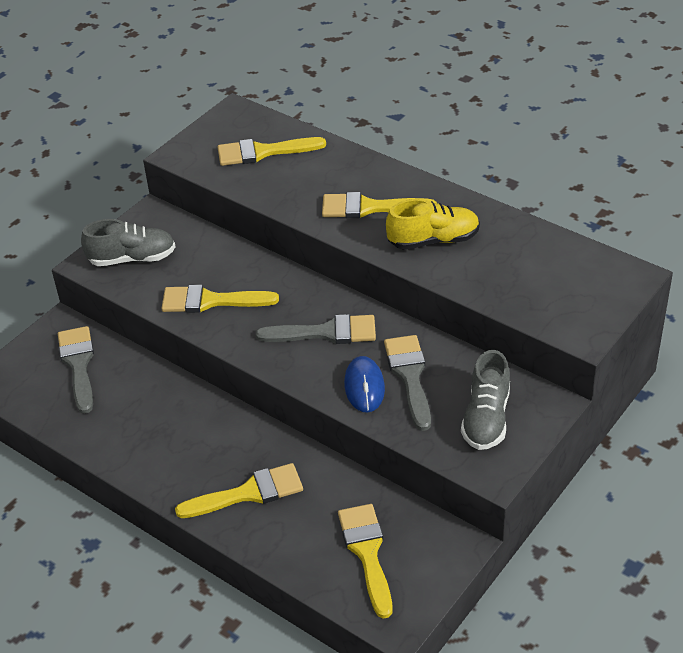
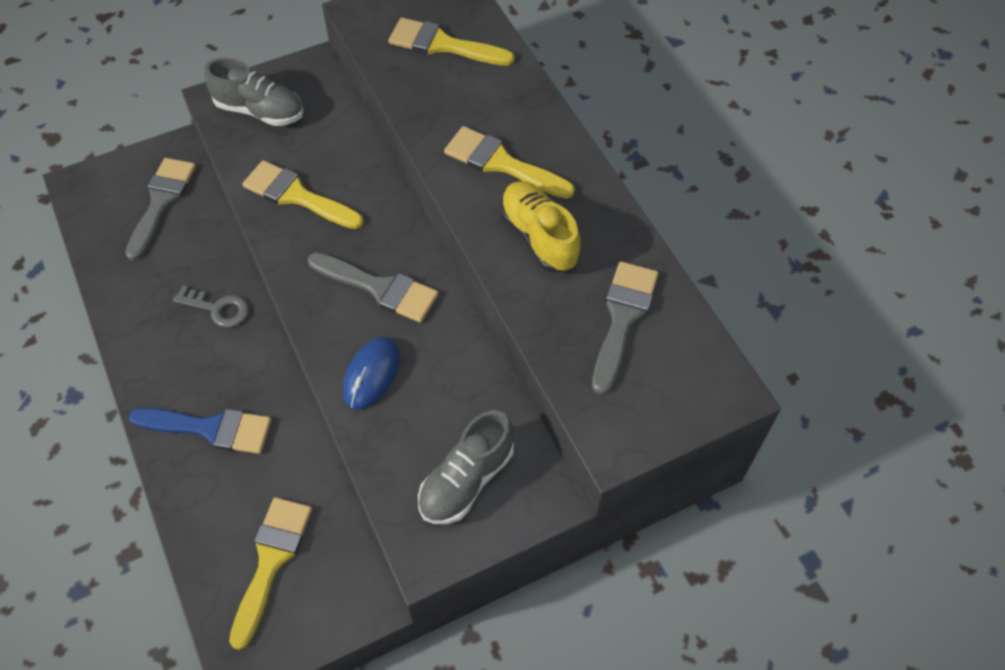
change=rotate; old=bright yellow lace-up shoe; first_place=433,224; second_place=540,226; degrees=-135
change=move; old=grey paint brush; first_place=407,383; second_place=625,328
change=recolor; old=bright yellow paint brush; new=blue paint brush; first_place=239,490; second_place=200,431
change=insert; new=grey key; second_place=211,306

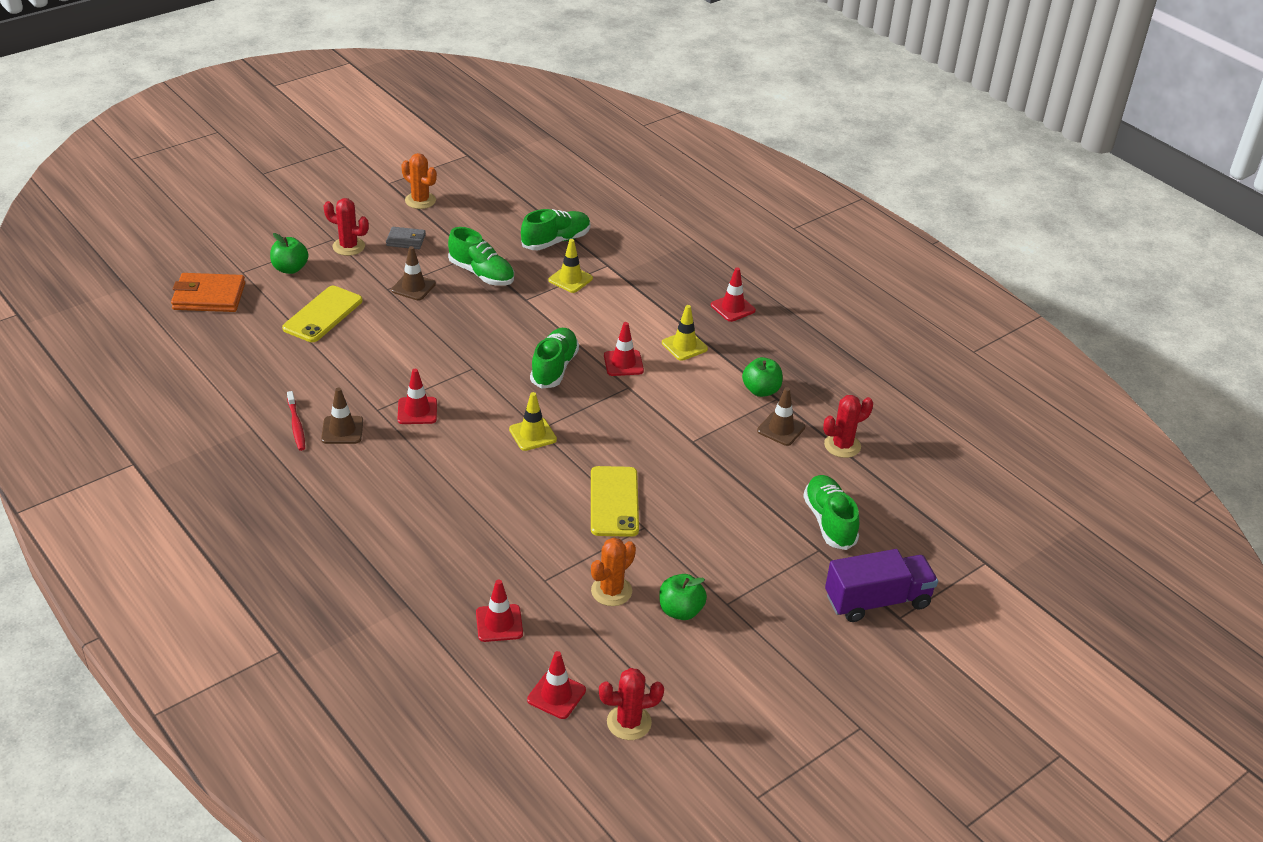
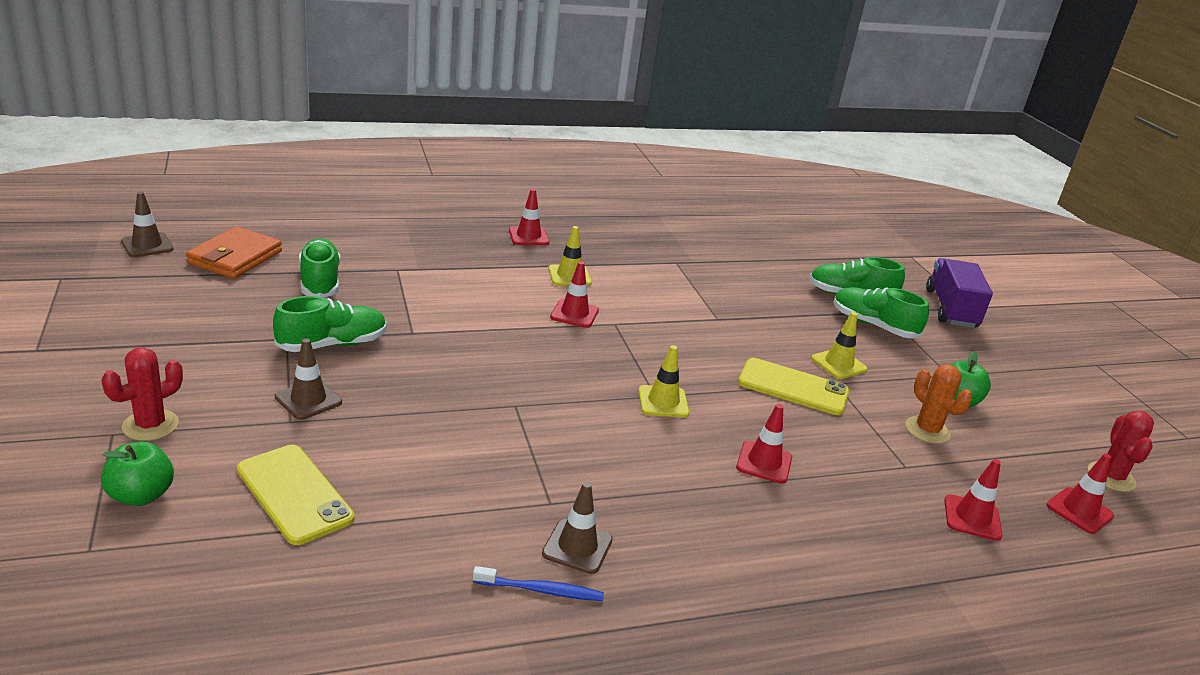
change=delete; old=bright orange saguaro cactus; first_place=419,181
change=delete; old=grey wallet; first_place=406,238
change=move; old=bright yellow safety cone; first_place=571,266; second_place=839,345
change=move; old=bright orange wallet; first_place=208,292; second_place=234,252
change=move; old=leaf-green lace-up shoe; first_place=554,358; second_place=881,312
change=delete; old=leaf-green apple fruit; first_place=762,377
change=move; old=crimson safety cone; first_place=417,396; second_place=764,444
change=move; old=brown safety cone; first_place=781,416; second_place=147,224
change=recolor; old=crimson toothbrush; new=blue toothbrush; first_place=296,421; second_place=538,583
change=delete; old=crimson saguaro cactus; first_place=848,426

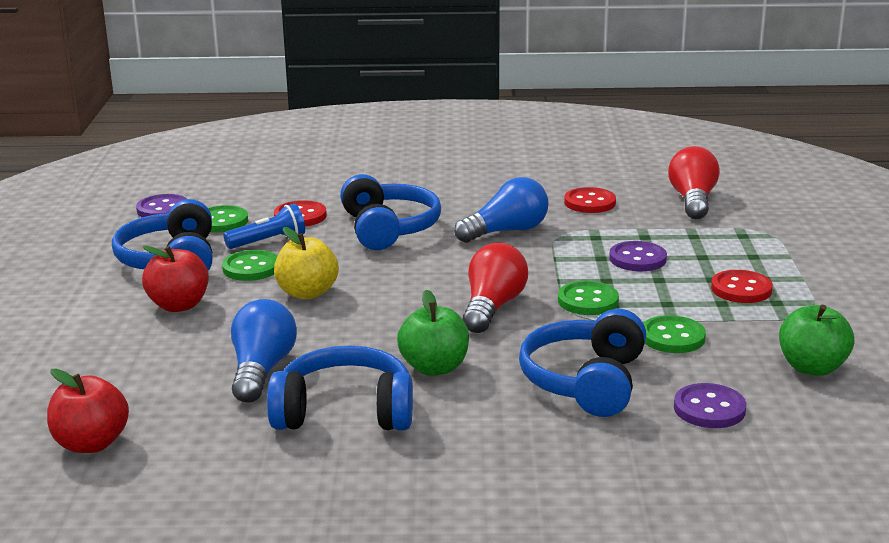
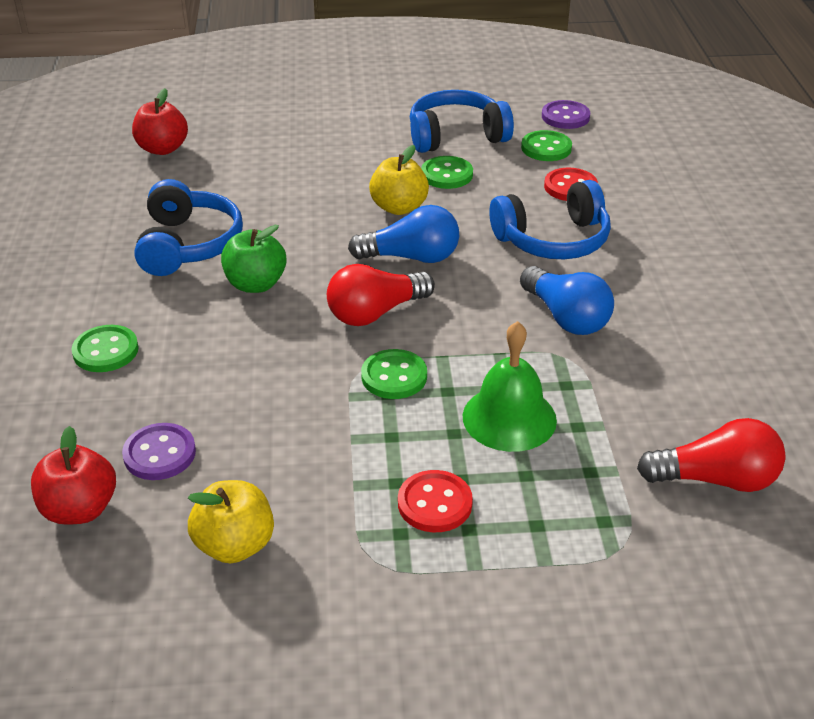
change=delete; old=crimson button; first_place=590,200
change=delete; old=blue flashlight; first_place=264,226
change=replace; old=purple button; new=leaf-green bell; first_place=638,256; second_place=510,386
change=rotate; old=crimson bulb; first_place=495,288; second_place=381,295; degrees=135
change=move; old=crimson apple fruit; first_place=175,279; second_place=73,475
change=move; old=blue bulb; first_place=264,351; second_place=403,234
change=recolor; old=leaf-green apple fruit; new=bright yellow apple fruit; first_place=816,340; second_place=231,521
change=delete; old=blue headphones; first_place=582,363
change=move; old=leaf-green button; first_place=674,334; second_place=105,348

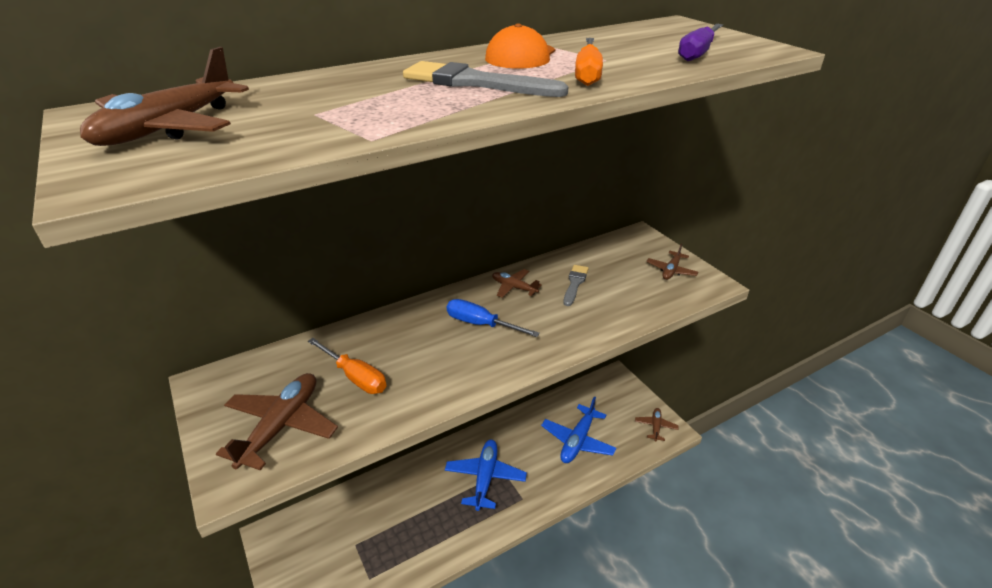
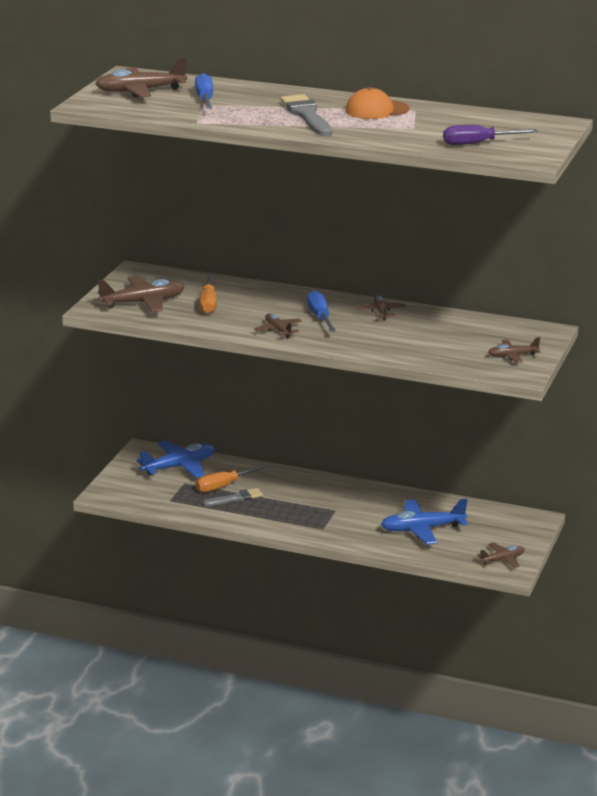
change=move; old=bright orange screwdriver; first_place=589,62; second_place=232,478
change=move; old=grey paint brush; first_place=576,285; second_place=233,497
change=move; old=blue aeroplane; first_place=486,475; second_place=175,459
change=insert; new=blue screwdriver; second_place=204,91
change=insert; new=brown aeroplane; second_place=278,325

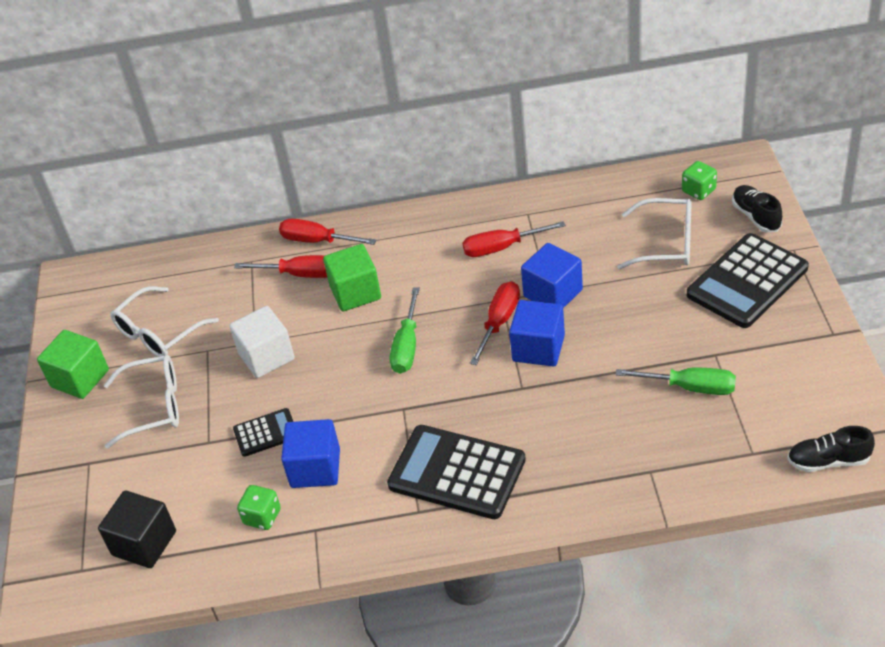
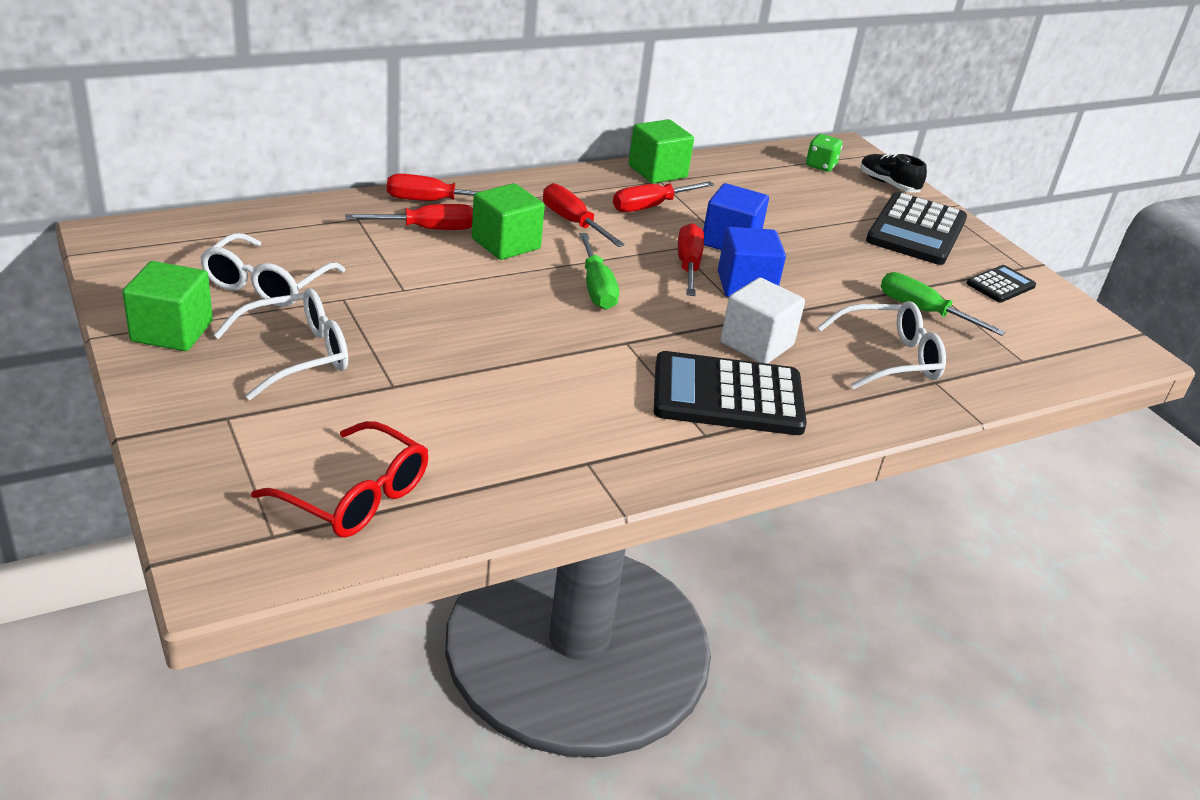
change=move; old=white eyeglasses; first_place=654,233; second_place=881,345
change=move; old=white cube; first_place=262,342; second_place=762,321
change=rotate; old=leaf-green screwdriver; first_place=675,381; second_place=942,304; degrees=-135
change=move; old=black pocket calculator; first_place=263,432; second_place=1001,284
change=delete; old=blue cube; first_place=310,453
change=delete; old=black lace-up shoe; first_place=831,449
change=delete; old=leaf-green game die; first_place=259,507
change=replace; old=black cube; new=crimson eyeglasses; first_place=137,529; second_place=339,479
change=insert; new=leaf-green cube; second_place=661,151
change=insert; new=crimson screwdriver; second_place=584,215

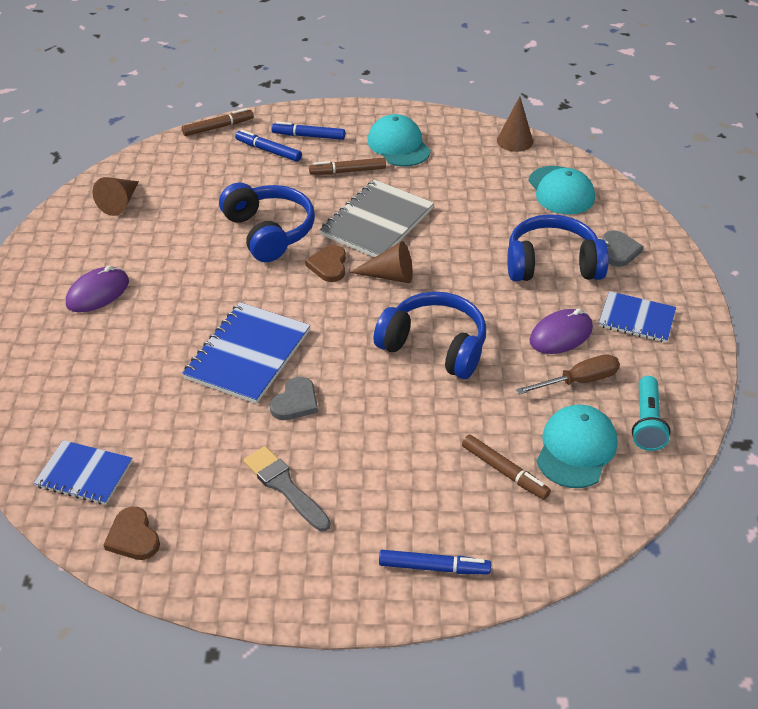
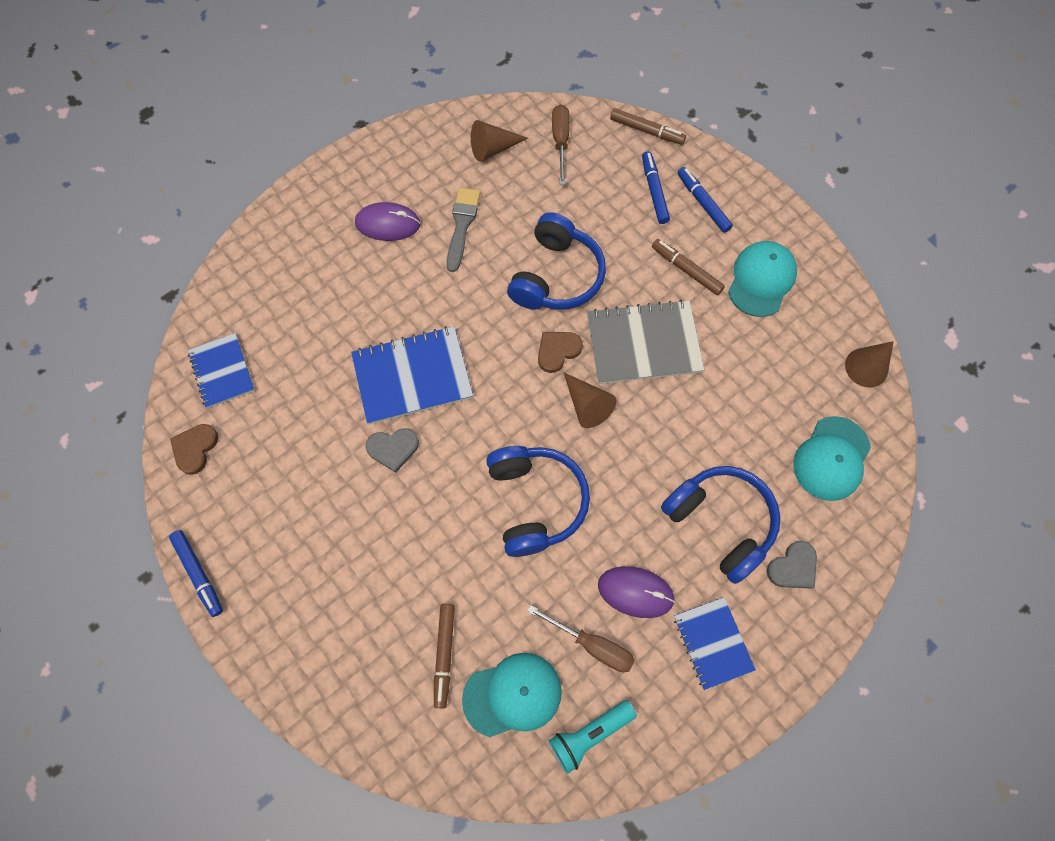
change=move; old=grey paint brush; first_place=287,488; second_place=463,230
change=move; old=blue felt pen; first_place=435,562; second_place=196,573
change=insert; new=brown screwdriver; second_place=561,144

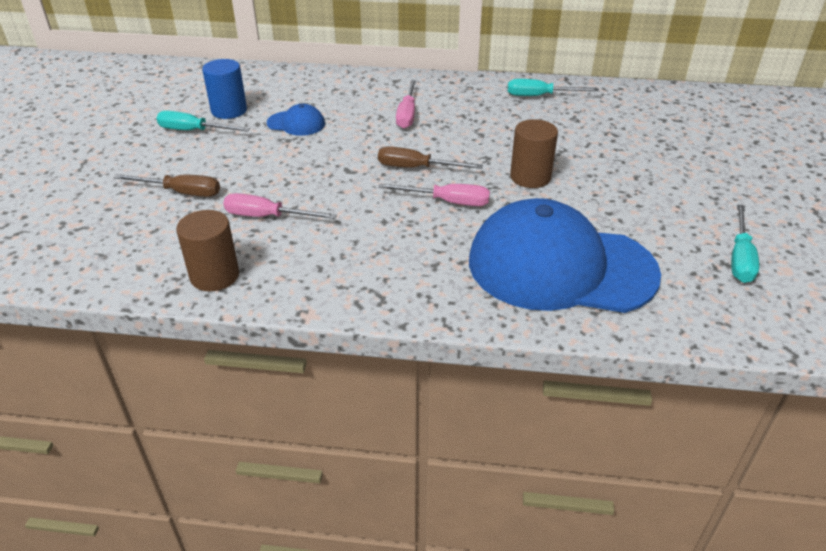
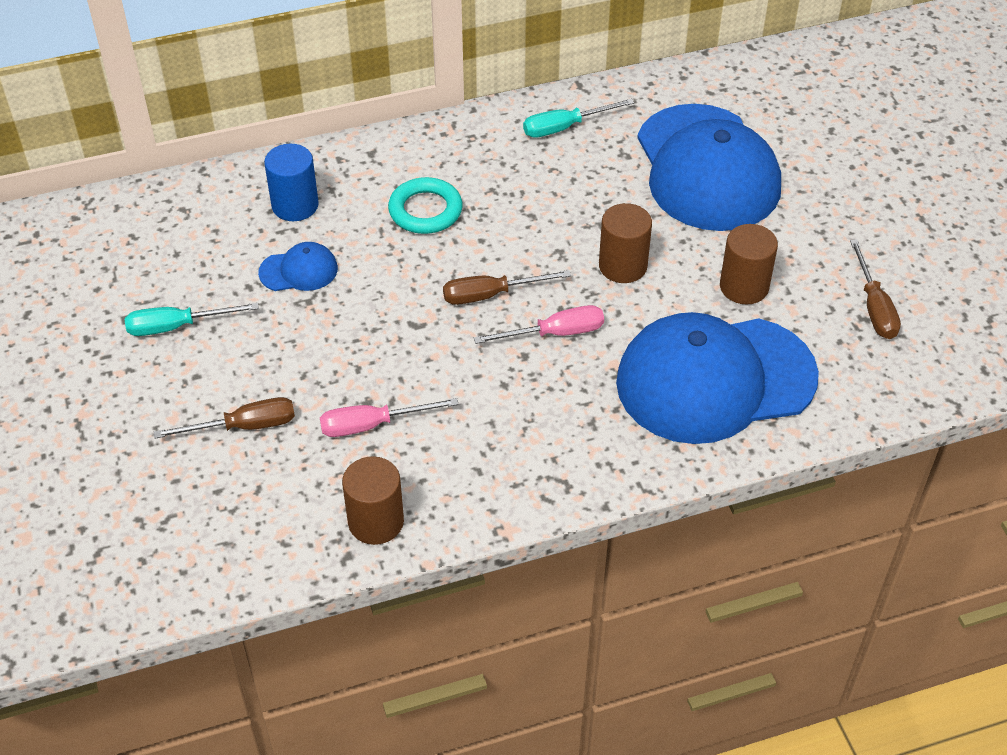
change=move; old=blue solid cylinder; first_place=224,89; second_place=291,182
change=replace; old=pink screwdriver; new=turquoise ring; first_place=406,104; second_place=425,205
change=recolor; old=turquoise screwdriver; new=brown screwdriver; first_place=745,243; second_place=875,289
change=insert; new=blue peaked cap; second_place=709,167
change=insert; new=brown solid cylinder; second_place=749,264

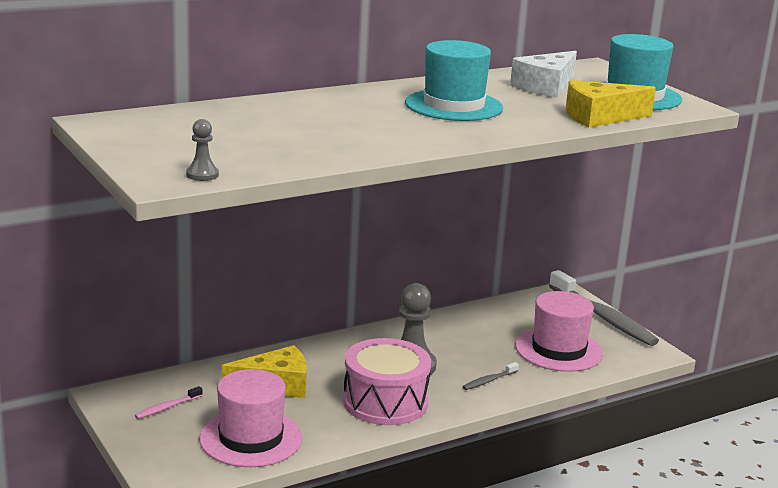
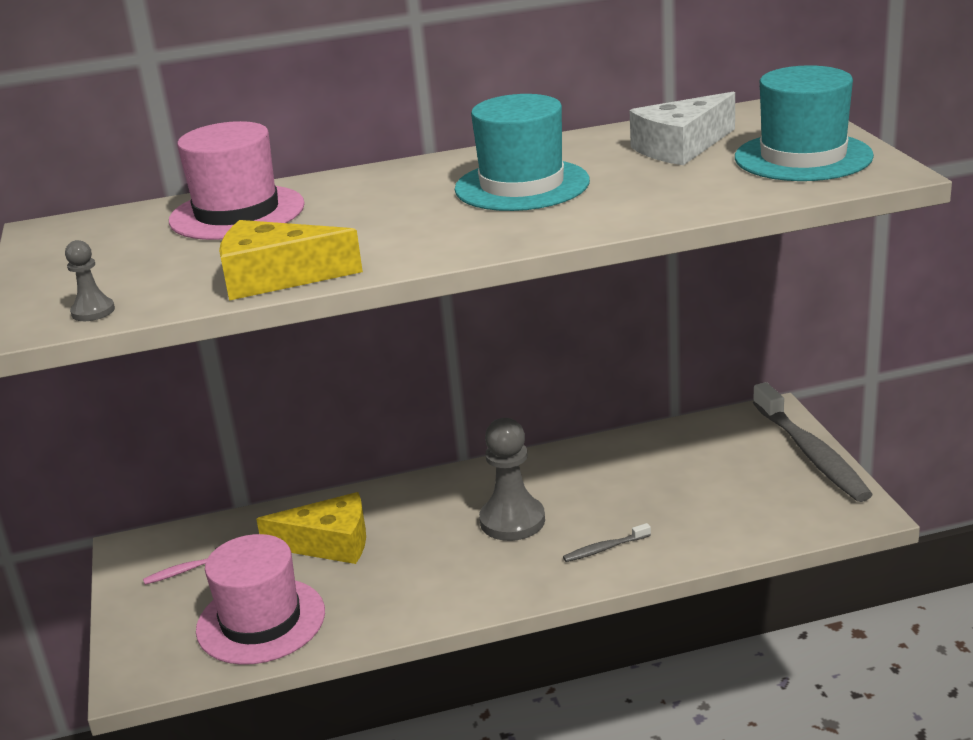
change=move; old=bright yellow cheese; first_place=611,104; second_place=291,260
change=move; old=pink hat; first_place=559,331; second_place=237,180
change=delete; old=pink drum; first_place=387,381

